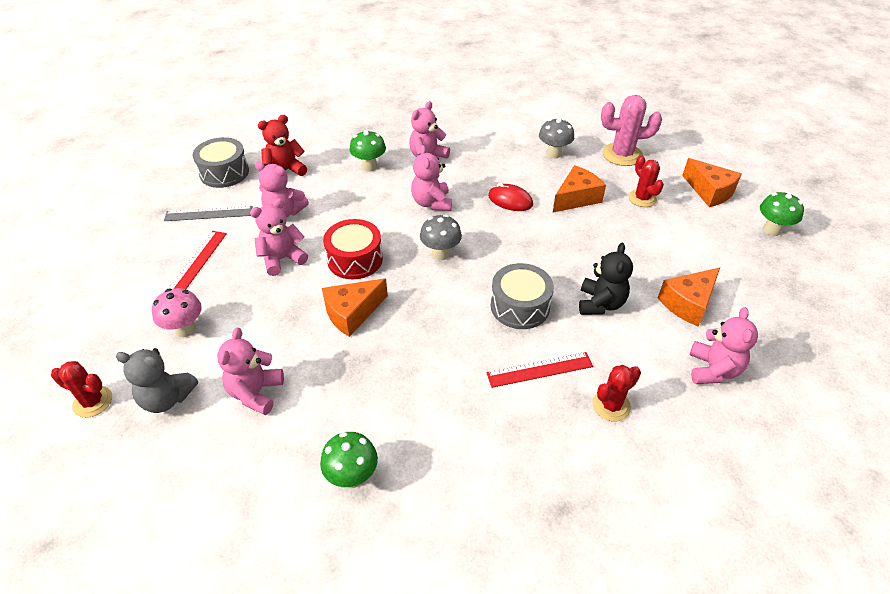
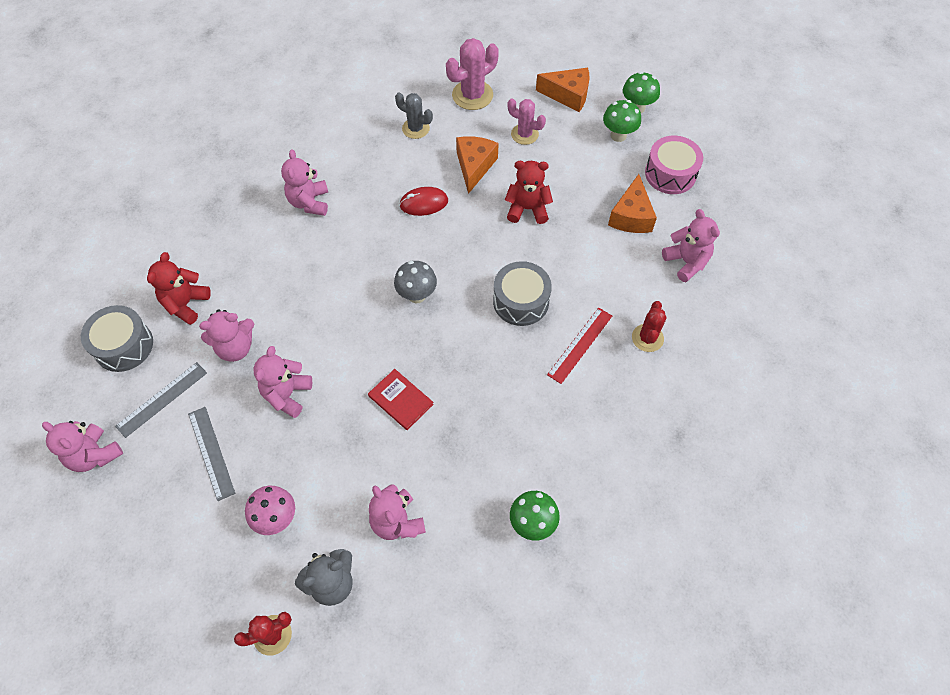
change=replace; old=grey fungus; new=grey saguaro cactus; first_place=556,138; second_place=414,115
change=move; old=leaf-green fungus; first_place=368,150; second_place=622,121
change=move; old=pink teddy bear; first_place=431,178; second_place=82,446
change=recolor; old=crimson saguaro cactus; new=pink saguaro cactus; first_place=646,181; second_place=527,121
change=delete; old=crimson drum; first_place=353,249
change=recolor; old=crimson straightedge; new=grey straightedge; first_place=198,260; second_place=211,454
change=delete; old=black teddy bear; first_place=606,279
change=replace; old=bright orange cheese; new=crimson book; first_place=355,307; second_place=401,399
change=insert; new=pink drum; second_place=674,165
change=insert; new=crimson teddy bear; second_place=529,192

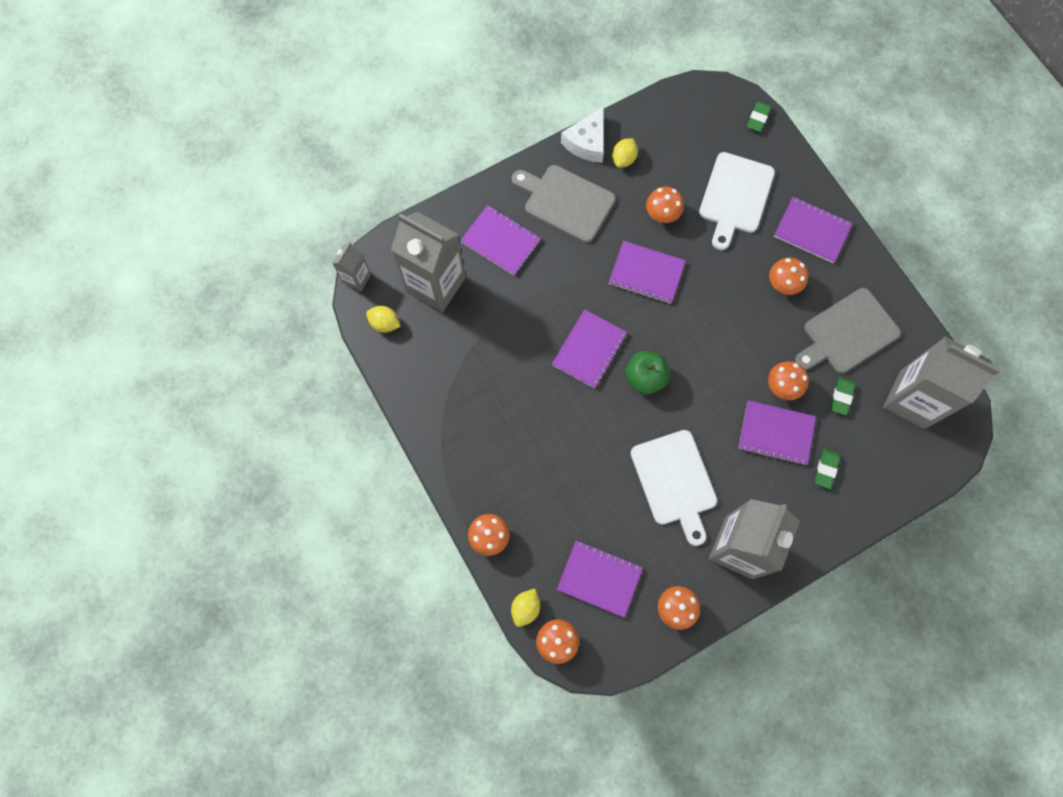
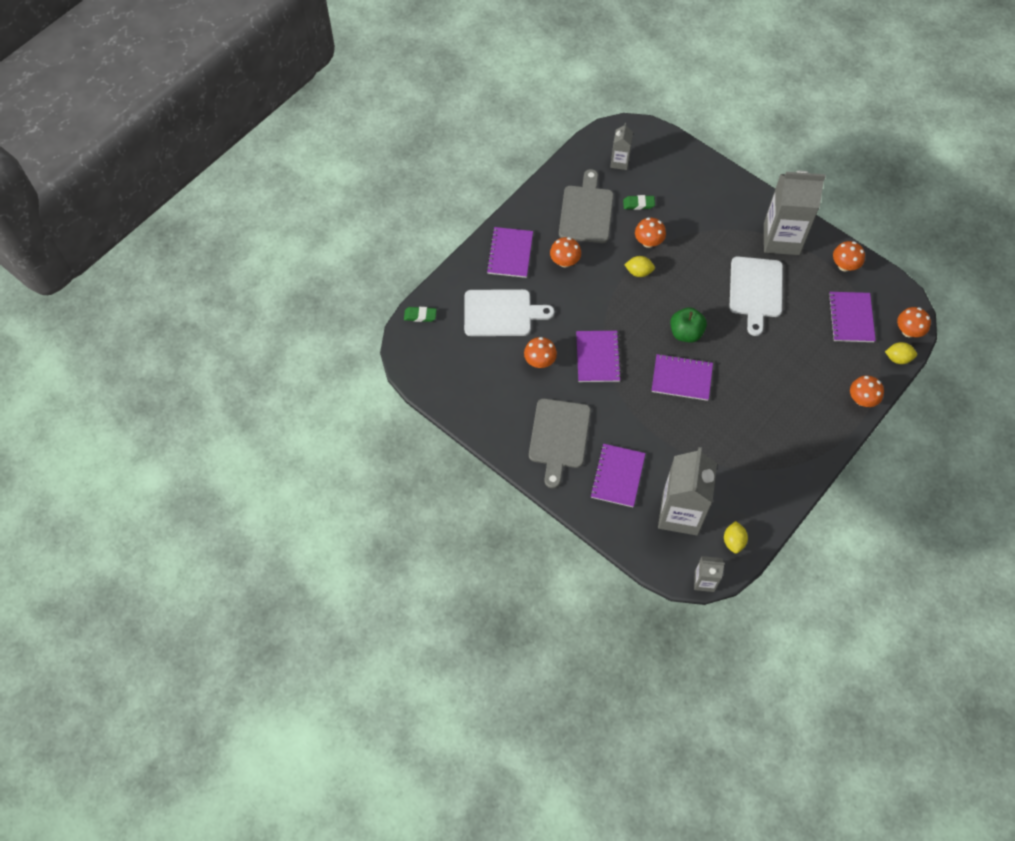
change=delete; old=white cheese; first_place=582,134
change=move; old=bright yellow lemon; first_place=625,153; second_place=639,266
change=rotate; old=grey chopping board; first_place=848,330; second_place=586,206; degrees=-120
change=resize; old=grey carton; first_place=942,382; second_place=621,146; factor=0.49
change=delete; old=purple exercise book; first_place=777,432
change=rotate; old=white chopping board; first_place=674,488; second_place=756,296; degrees=135
change=delete; old=leaf-green pencil eraser; first_place=827,468

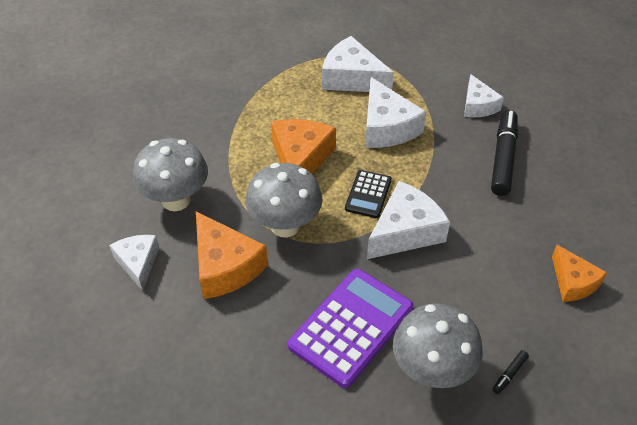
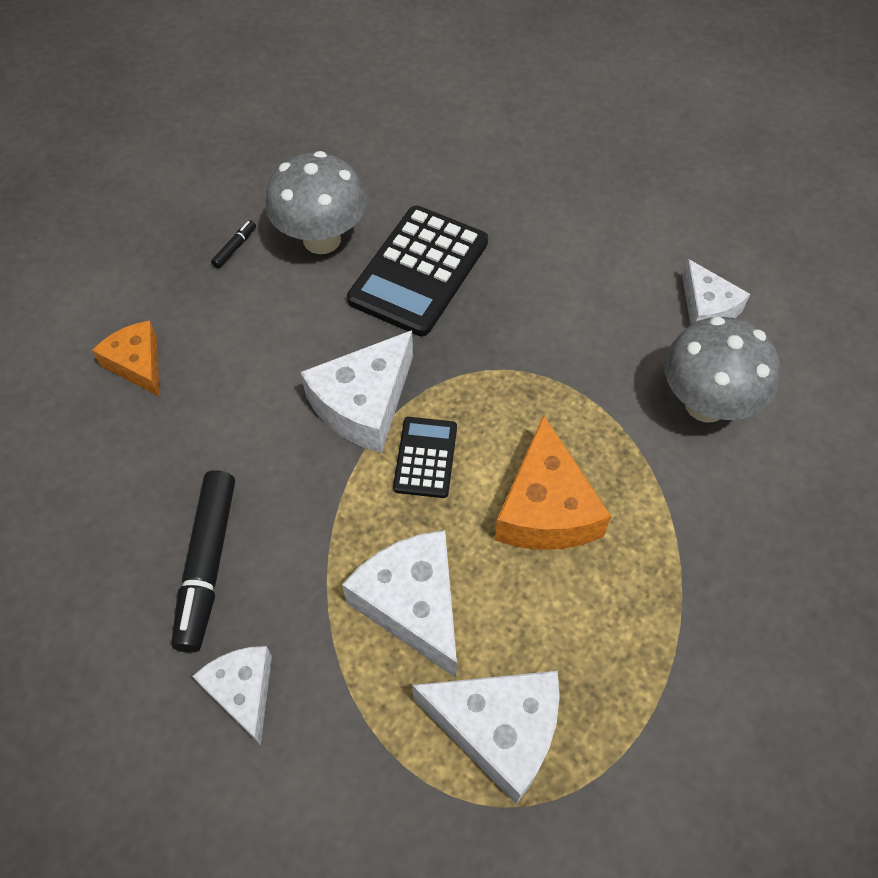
change=delete; old=grey fungus; first_place=284,200
change=delete; old=bright orange cheese; first_place=232,255
change=recolor; old=purple pocket calculator; new=black pocket calculator; first_place=350,328; second_place=417,271

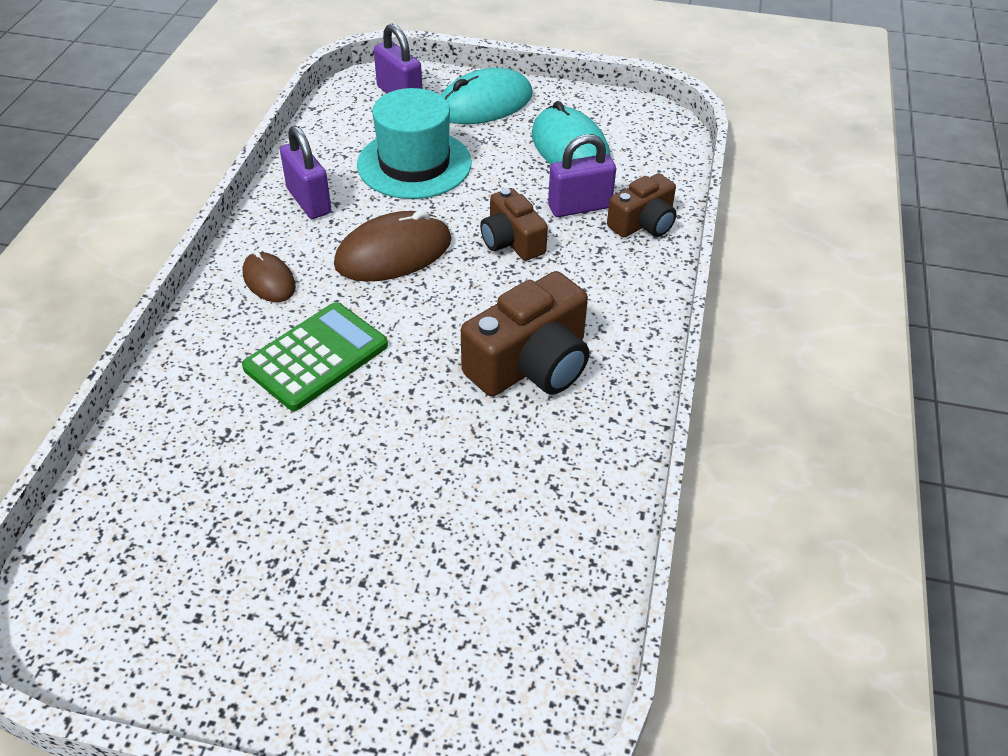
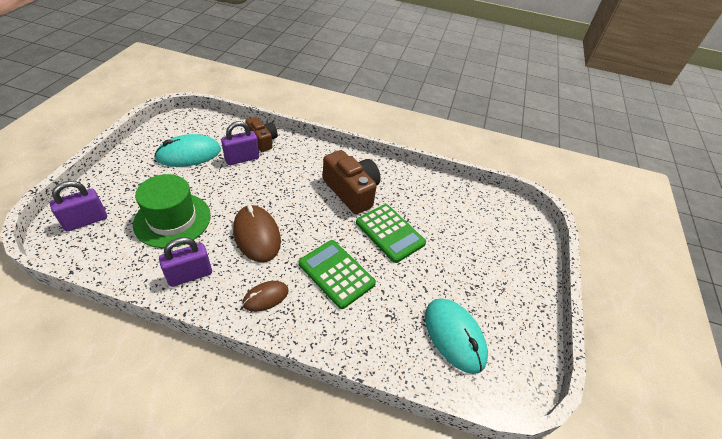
change=move; old=turquoise PC mouse; first_place=487,96; second_place=456,336
change=recolor; old=turquoise hat; new=leaf-green hat; first_place=414,143; second_place=172,211
change=rotate; old=purple lock; first_place=582,175; second_place=240,143; degrees=75
change=delete; old=brown camera; first_place=514,224
change=insert; new=leaf-green pocket calculator; second_place=391,233

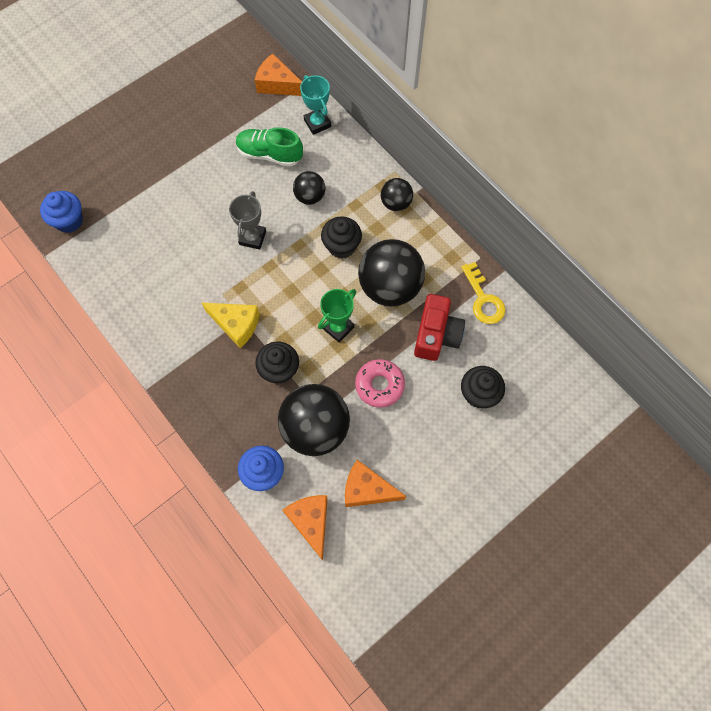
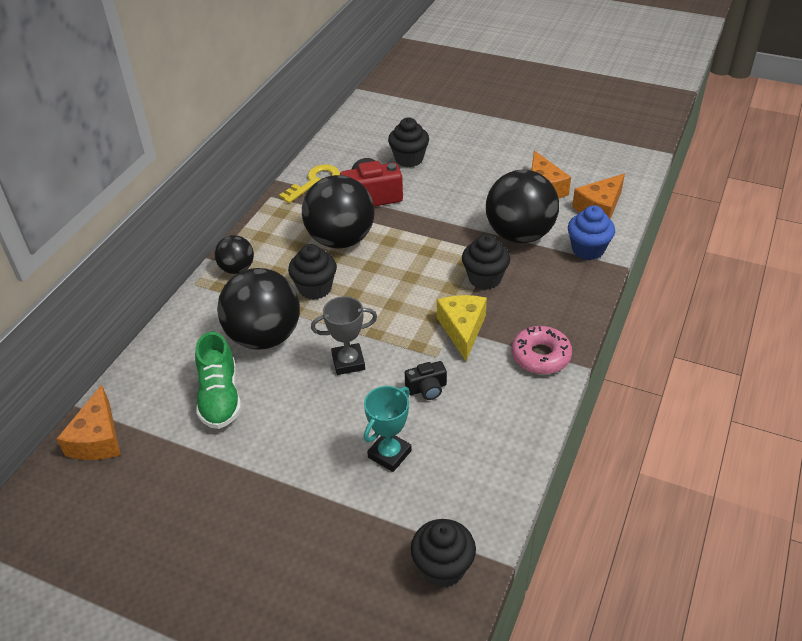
change=move; old=turquoise trophy; first_place=315,105; second_place=388,429
change=resize; old=black play ball; first_place=309,188; second_place=258,309; factor=1.91
change=recolor; old=blue muffin; new=black muffin; first_place=61,212; second_place=443,553
change=delete; old=leaf-green trophy; first_place=337,315
change=move; old=pink glazed donut; first_place=380,383; second_place=542,350
change=insert; new=black camera; second_place=426,380

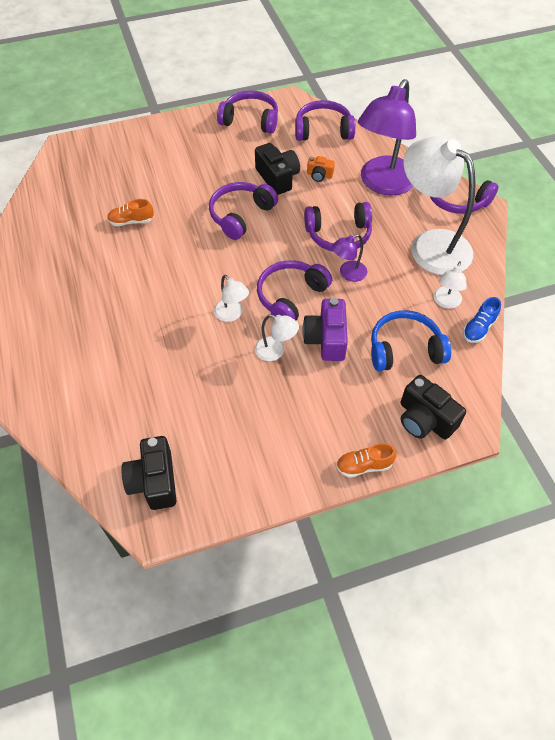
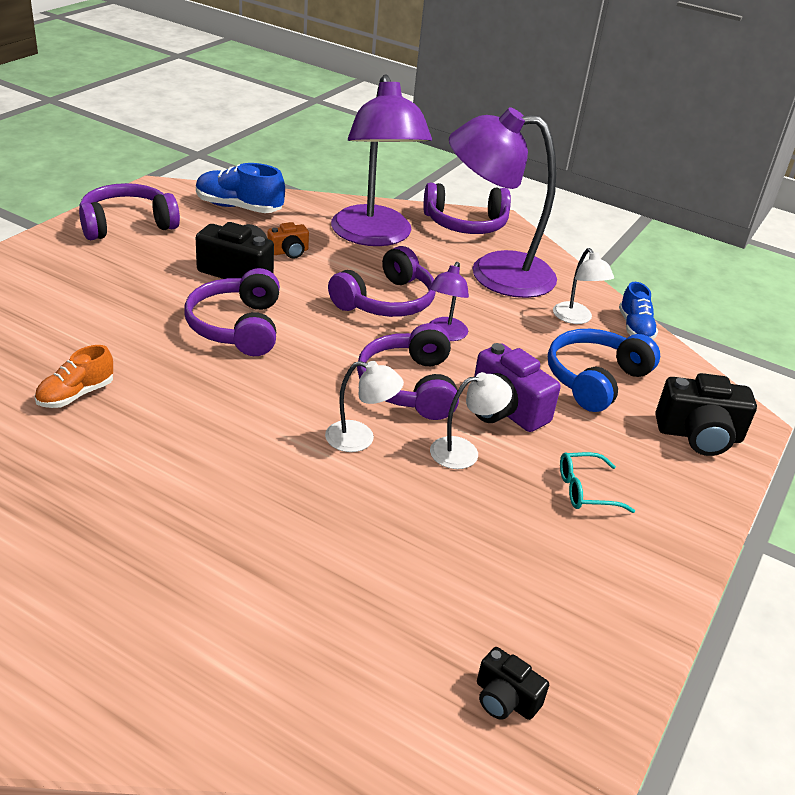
change=replace; old=purple headphones; new=blue lace-up shoe; first_place=325,120; second_place=240,188
change=recolor; old=white reading lamp; new=purple reading lamp; first_place=439,205; second_place=503,202
change=resize; old=black camera; first_place=148,473; second_place=513,683; factor=0.56
change=delete; old=bright orange lace-up shoe; first_place=366,460
change=insert; new=turquoise eyeglasses; second_place=597,482

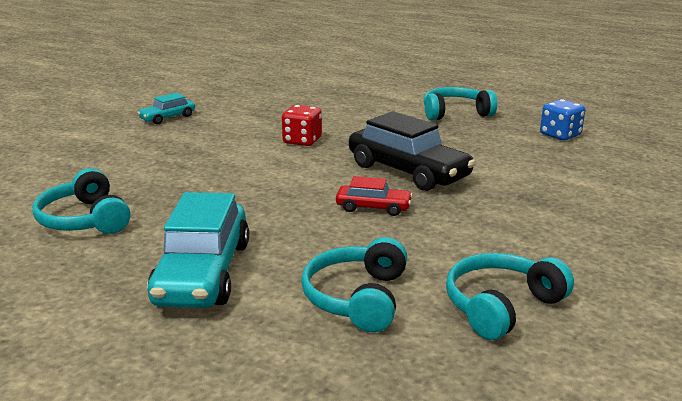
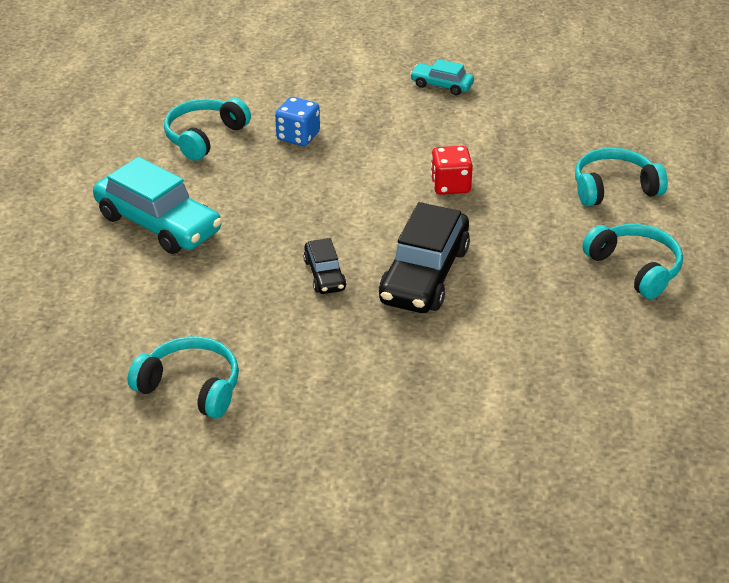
change=move; old=blue game die; first_place=562,119; second_place=297,121
change=recolor; old=crimson car; new=black car; first_place=374,196; second_place=324,266
change=rotate; old=turquoise car; first_place=198,250; second_place=157,205; degrees=-120
change=move; old=turquoise headphones; first_place=354,284; second_place=621,177

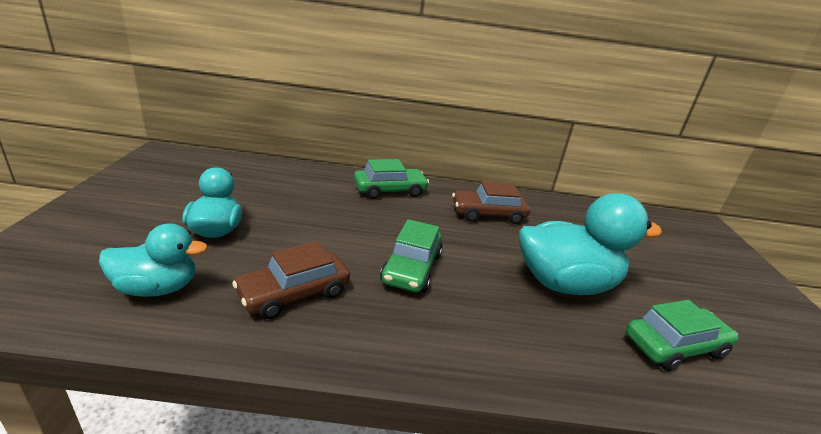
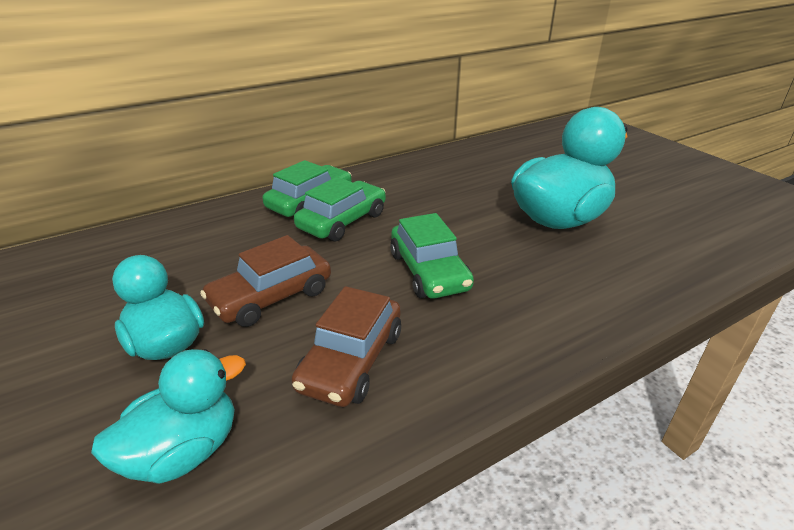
change=move; old=brown car; first_place=491,202; second_place=265,281
change=move; old=leaf-green car; first_place=682,335; second_place=340,209

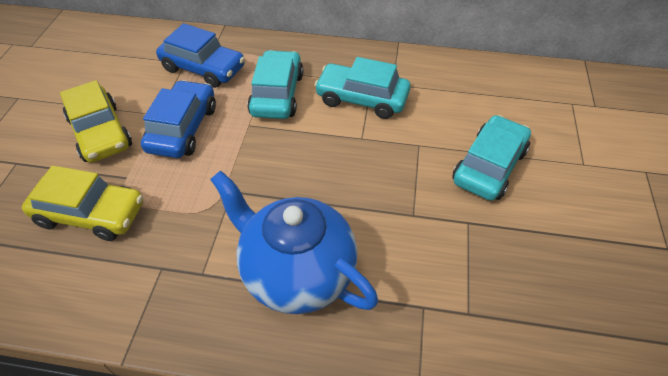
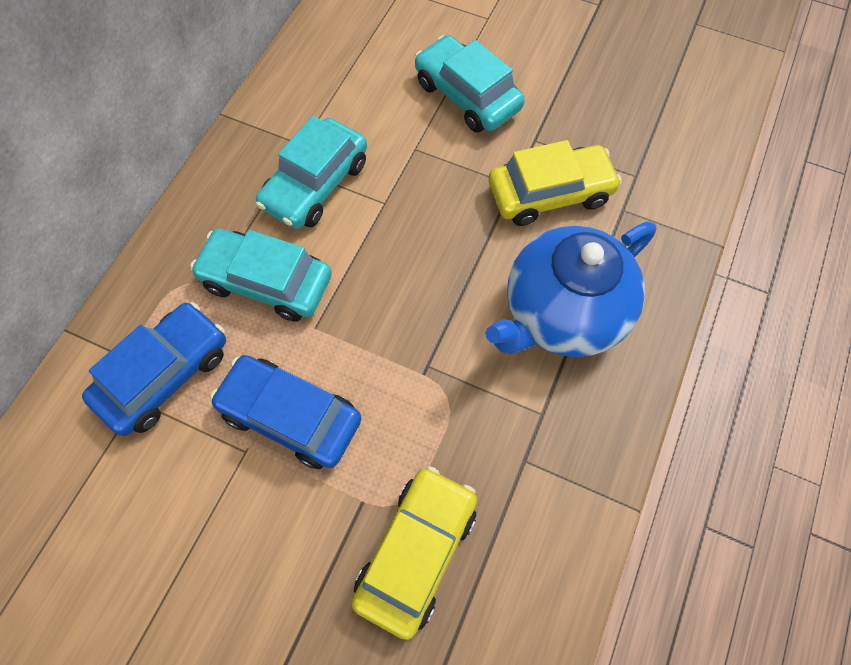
change=move; old=bright yellow car; first_place=96,121; second_place=555,183

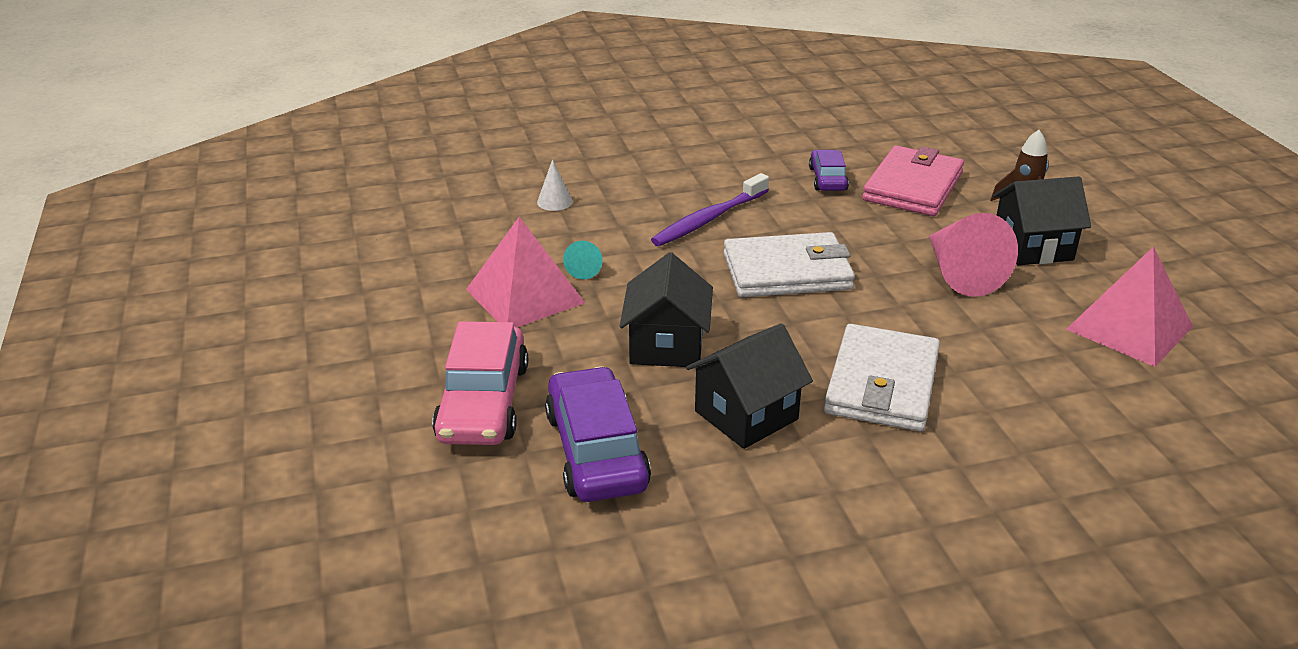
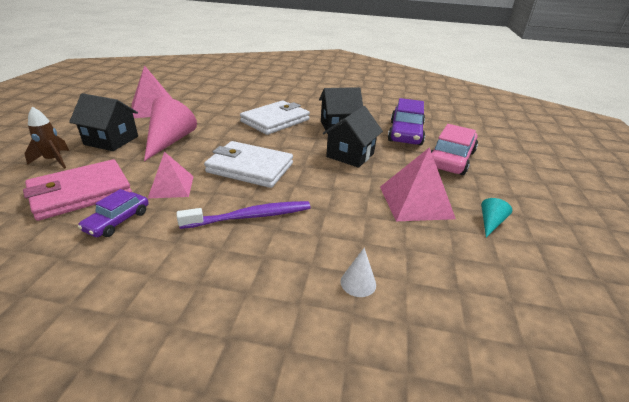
change=move; old=turquoise solid cone; first_place=583,260; second_place=496,217
change=insert; new=pink pyramid; second_place=170,175

